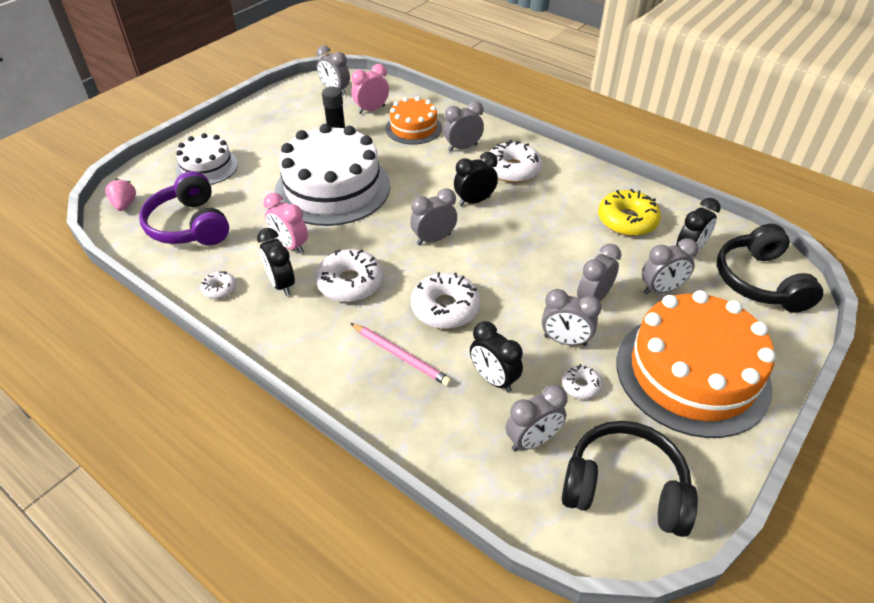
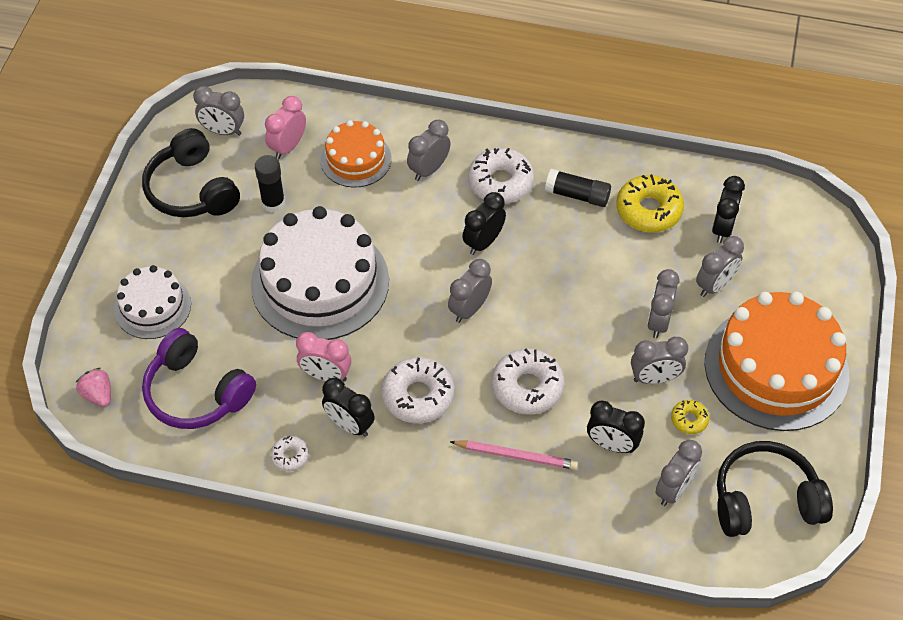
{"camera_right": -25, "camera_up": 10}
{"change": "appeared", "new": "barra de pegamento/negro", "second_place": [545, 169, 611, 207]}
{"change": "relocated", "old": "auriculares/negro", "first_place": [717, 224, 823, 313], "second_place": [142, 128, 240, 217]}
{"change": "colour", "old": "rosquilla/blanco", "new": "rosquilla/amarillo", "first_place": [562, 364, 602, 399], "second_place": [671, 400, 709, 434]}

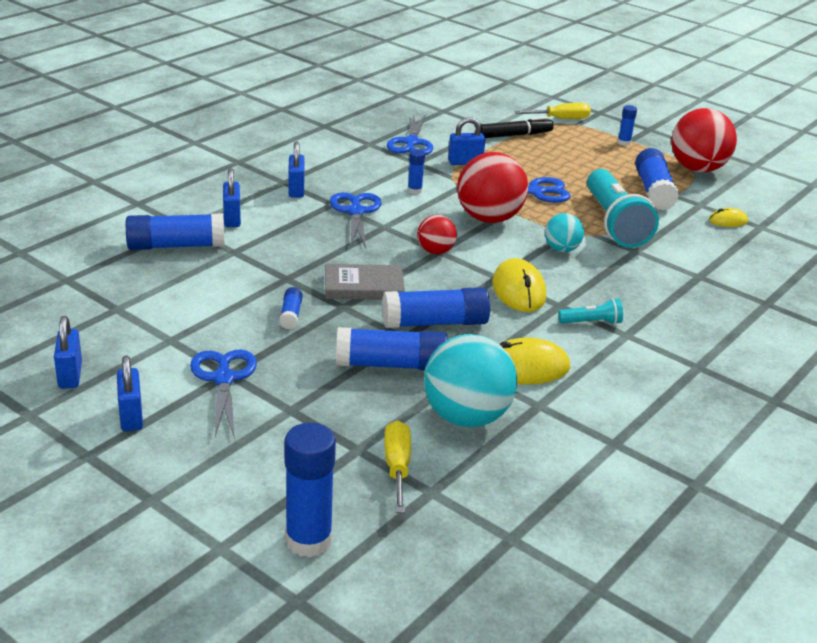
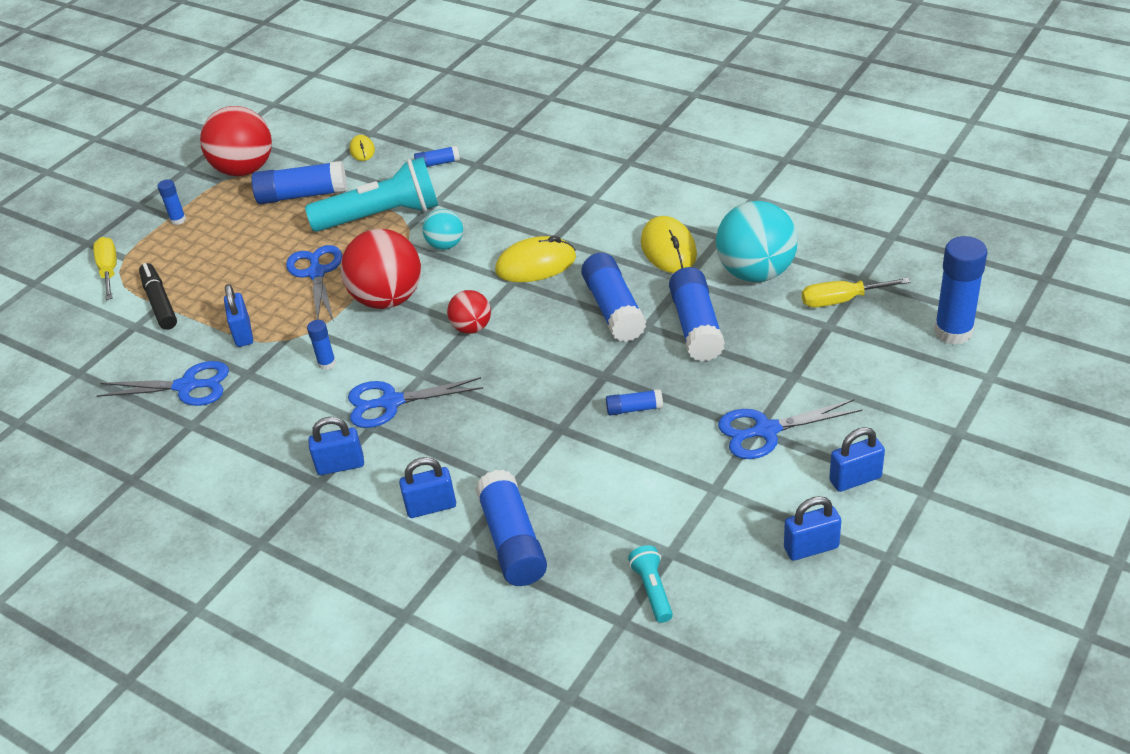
{"camera_right": -90, "camera_up": 10}
{"change": "missing", "old": "libro/gris", "first_place": [325, 264, 405, 300]}
{"change": "appeared", "new": "barra de pegamento/azul", "second_place": [414, 145, 460, 167]}
{"change": "relocated", "old": "lámpara de mano/turquesa", "first_place": [558, 298, 623, 325], "second_place": [628, 545, 673, 623]}

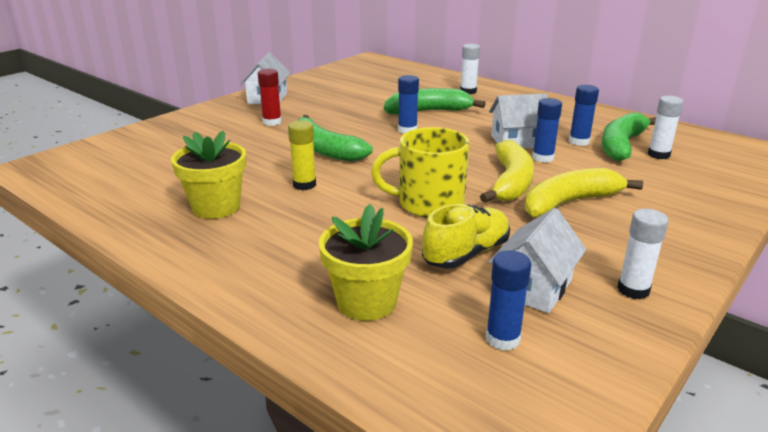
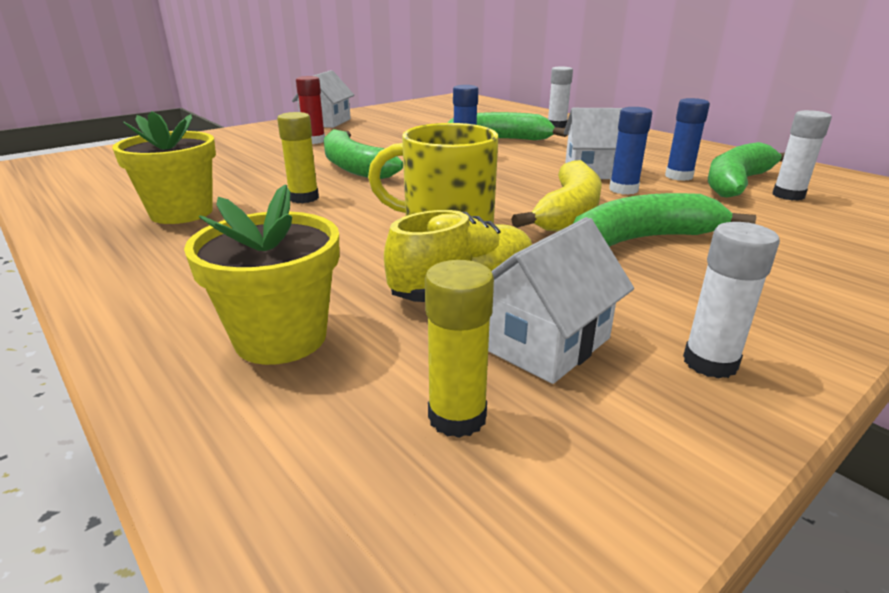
{"camera_right": 10, "camera_up": 0}
{"change": "colour", "old": "barra de pegamento/azul", "new": "barra de pegamento/amarillo", "first_place": [486, 250, 531, 351], "second_place": [425, 260, 494, 438]}
{"change": "colour", "old": "plátano/amarillo", "new": "plátano/verde", "first_place": [525, 168, 643, 217], "second_place": [573, 193, 756, 247]}

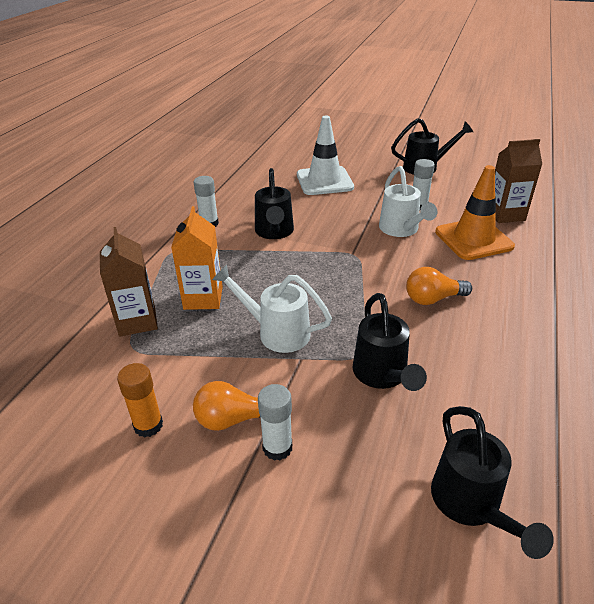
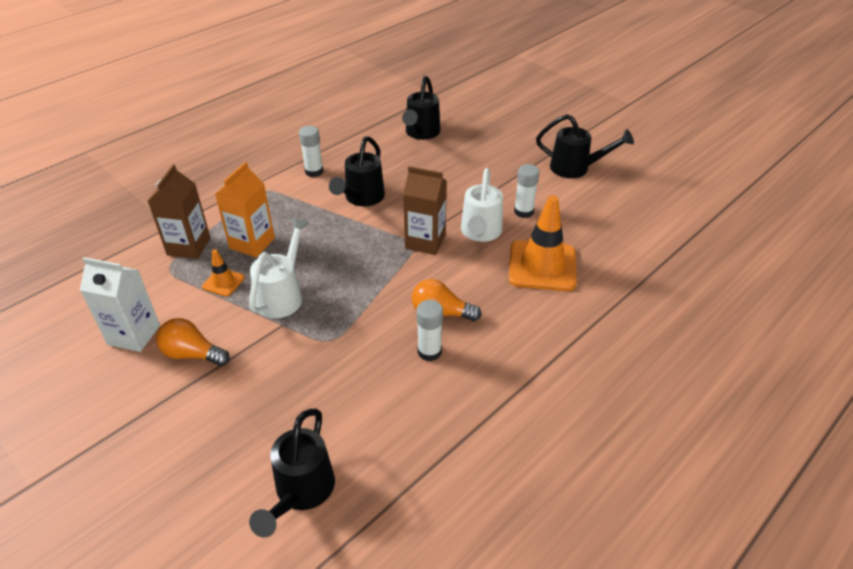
{"camera_right": 25, "camera_up": 5}
{"change": "missing", "old": "cono de tráfico/blanco", "first_place": [297, 116, 354, 195]}
{"change": "appeared", "new": "cono de tráfico/naranja", "second_place": [202, 249, 245, 297]}
{"change": "relocated", "old": "barra de pegamento/blanco", "first_place": [258, 384, 292, 461], "second_place": [417, 300, 443, 361]}
{"change": "relocated", "old": "regadera/negro", "first_place": [353, 293, 427, 391], "second_place": [402, 76, 441, 140]}
{"change": "relocated", "old": "cartón de leche/marrón", "first_place": [495, 139, 542, 223], "second_place": [403, 166, 447, 255]}
{"change": "exchanged", "old": "barra de pegamento/naranja", "new": "cartón de leche/blanco", "first_place": [117, 363, 163, 438], "second_place": [80, 257, 160, 352]}
{"change": "spun", "old": "regadera/blanco", "first_place": [212, 264, 332, 353], "second_place": [249, 218, 309, 318], "degrees": 60}

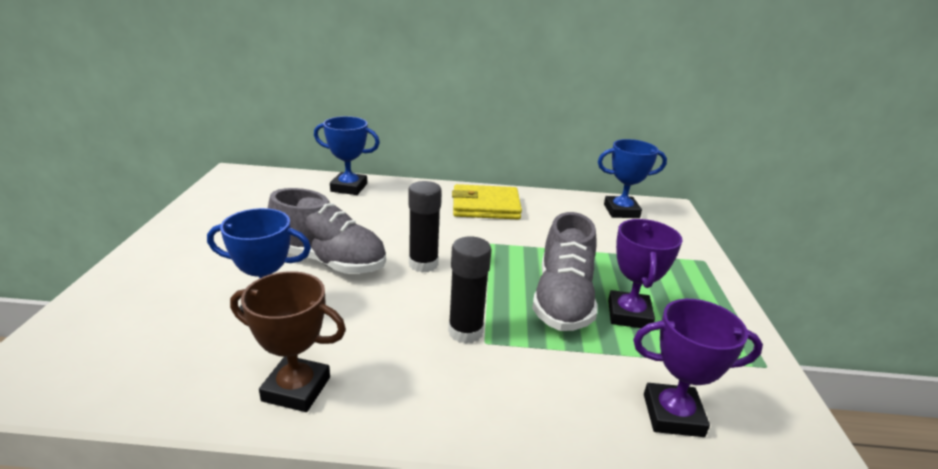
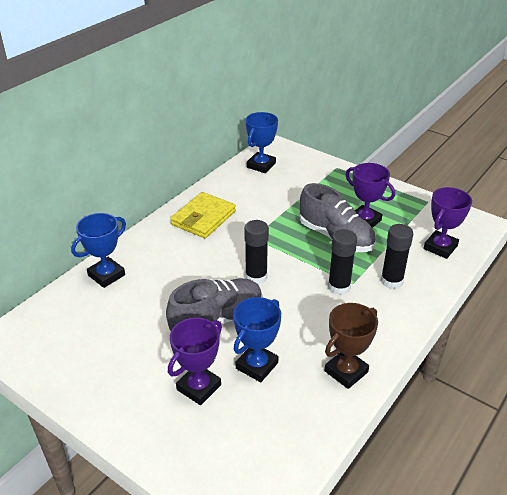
{"camera_right": -55, "camera_up": 10}
{"change": "appeared", "new": "trofeo/morado", "second_place": [168, 318, 222, 405]}
{"change": "appeared", "new": "barra de pegamento/negro", "second_place": [381, 224, 413, 289]}

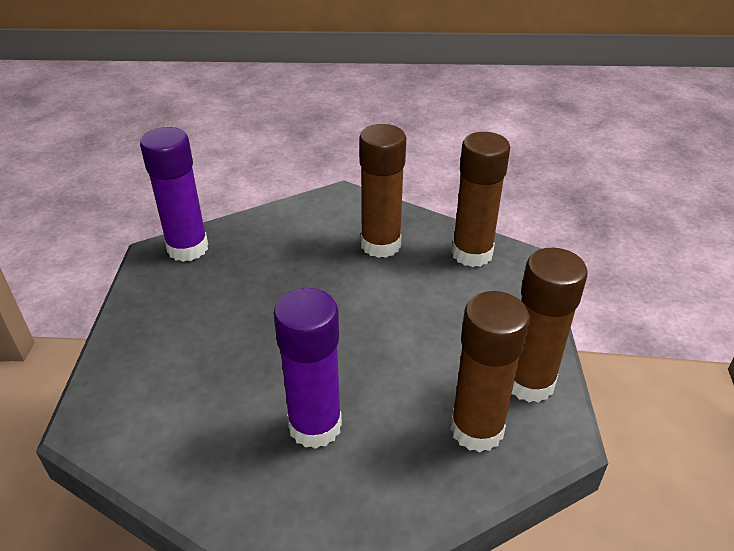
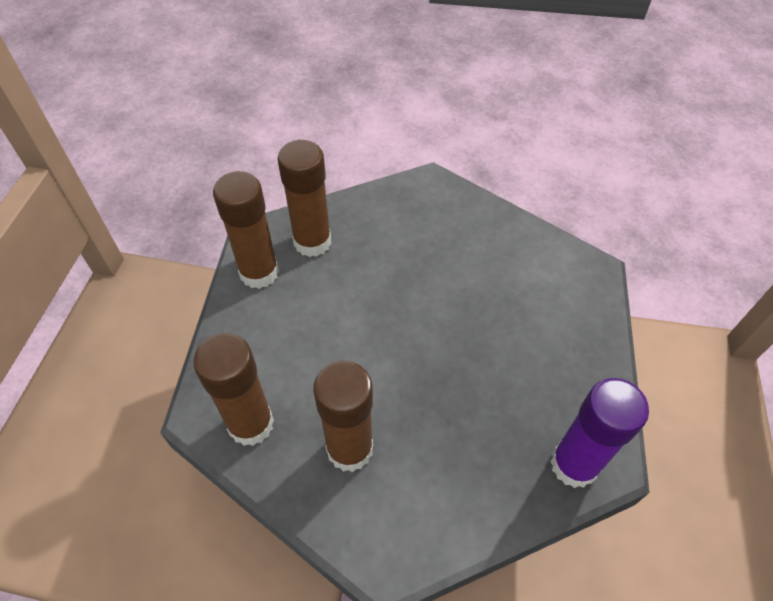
{"camera_right": -175, "camera_up": 15}
{"change": "missing", "old": "barra de pegamento/morado", "first_place": [273, 288, 342, 449]}

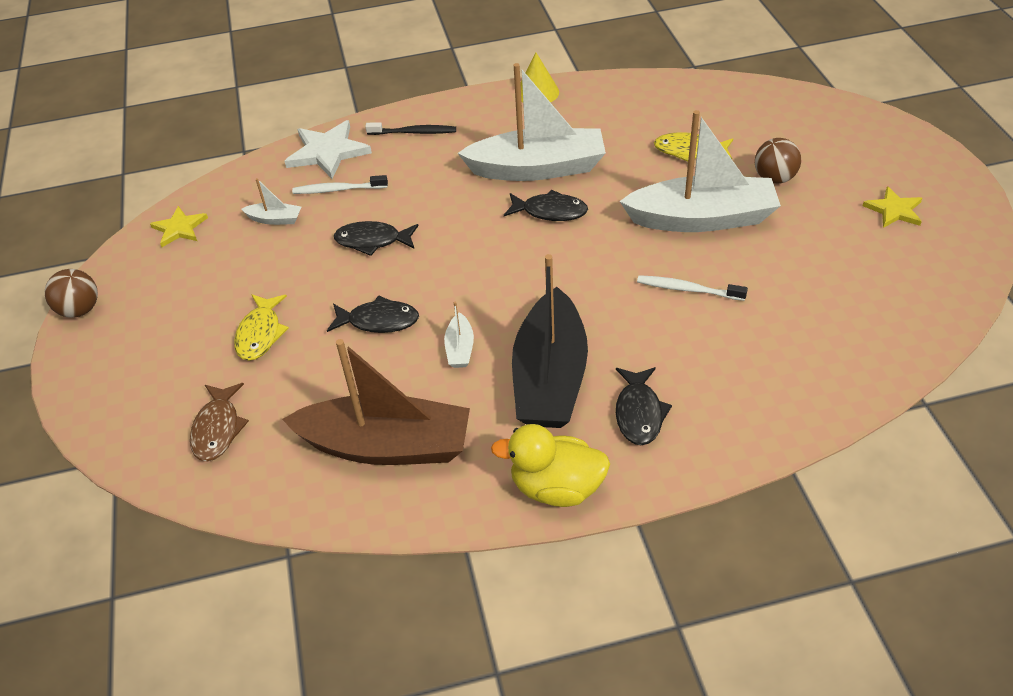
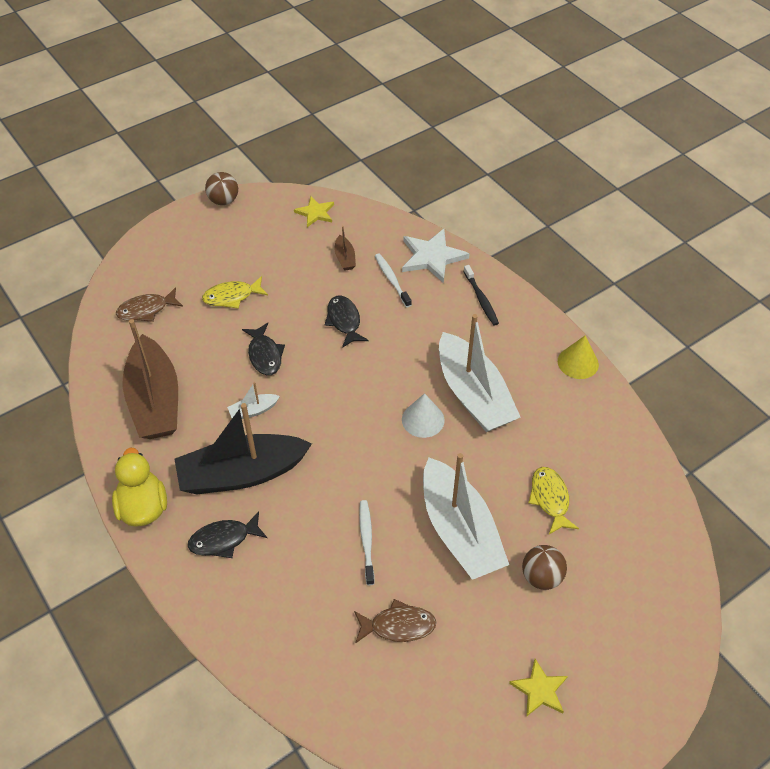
{"camera_right": 65, "camera_up": 5}
{"change": "appeared", "new": "pez/marrón", "second_place": [354, 599, 436, 644]}
{"change": "exchanged", "old": "pez/negro", "new": "cono/blanco", "first_place": [504, 190, 588, 221], "second_place": [402, 393, 445, 438]}
{"change": "colour", "old": "barco/blanco", "new": "barco/marrón", "first_place": [241, 178, 301, 225], "second_place": [334, 226, 356, 270]}

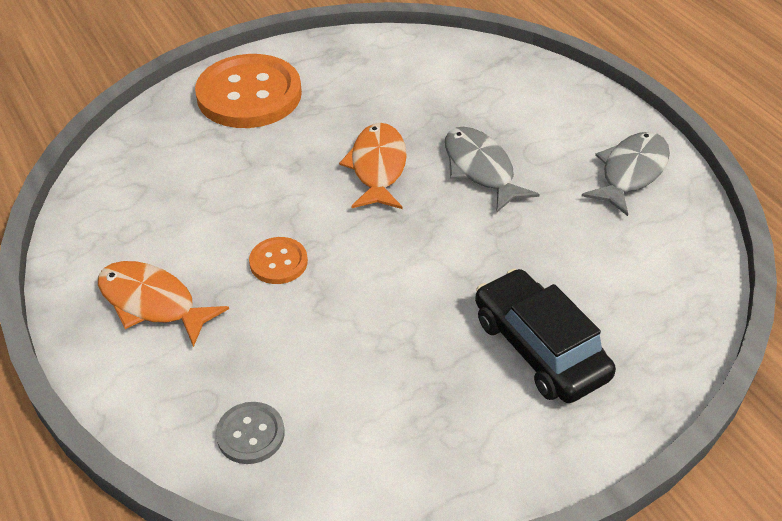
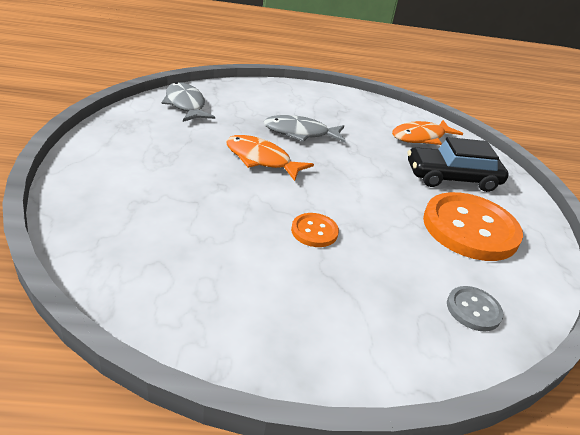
{"camera_right": -65, "camera_up": -10}
{"change": "relocated", "old": "pez/naranja", "first_place": [98, 261, 229, 347], "second_place": [392, 120, 463, 145]}
{"change": "relocated", "old": "botón/naranja", "first_place": [195, 54, 302, 128], "second_place": [423, 192, 523, 261]}
{"change": "relocated", "old": "pez/gris", "first_place": [582, 132, 670, 216], "second_place": [162, 82, 215, 122]}

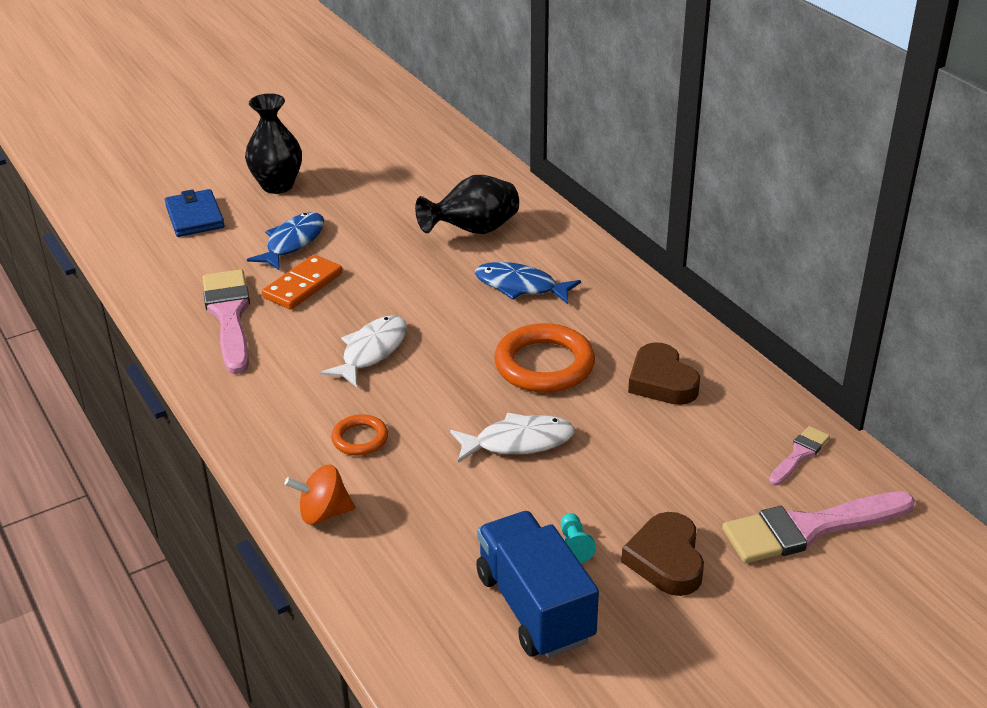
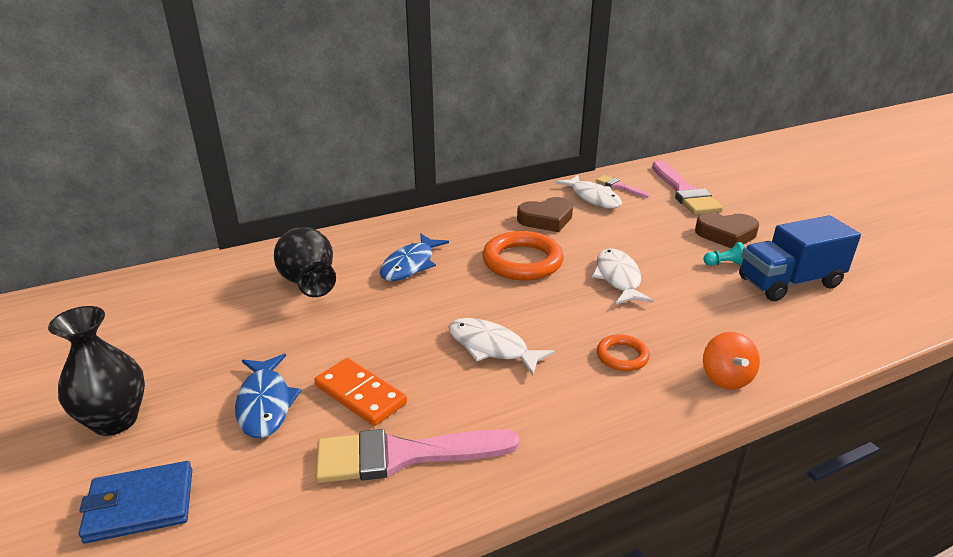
{"camera_right": -85, "camera_up": -5}
{"change": "appeared", "new": "pez/blanco", "second_place": [556, 175, 622, 209]}
{"change": "spun", "old": "pez/azul", "first_place": [247, 212, 324, 271], "second_place": [235, 354, 302, 438], "degrees": -135}

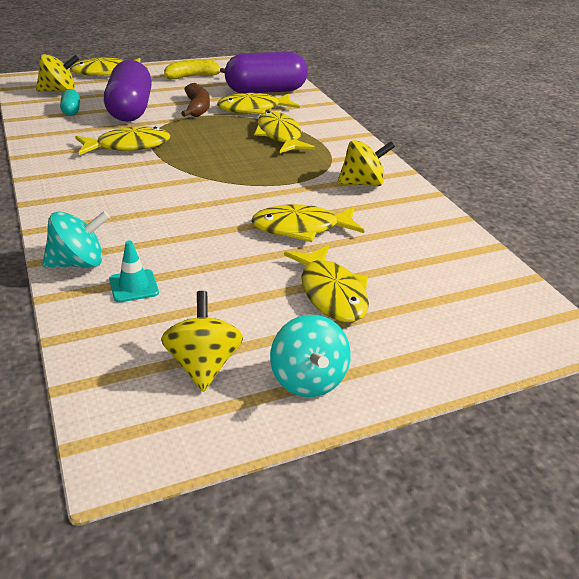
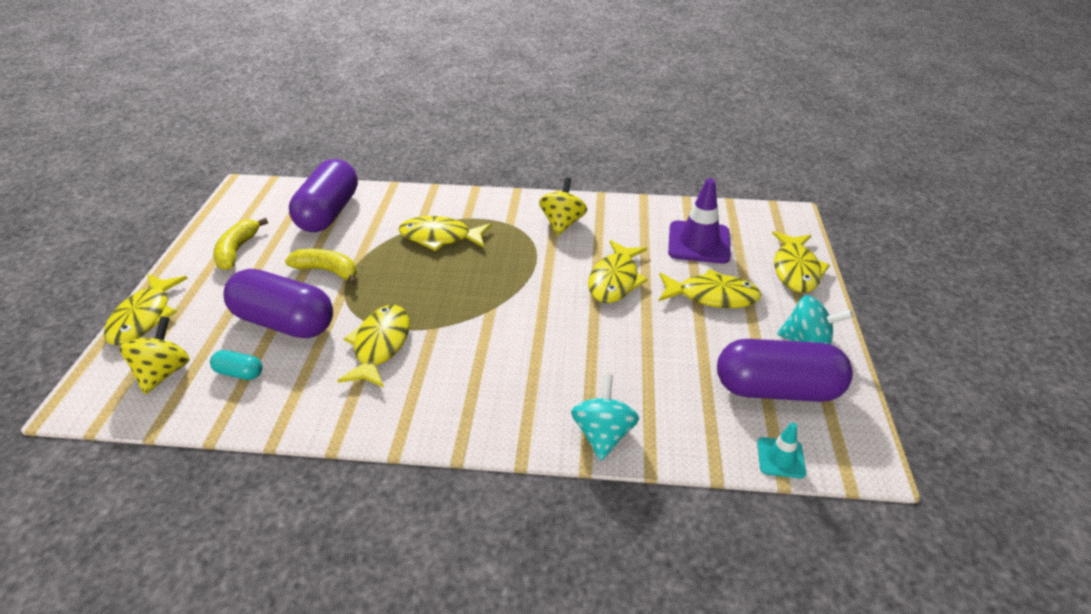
{"camera_right": -60, "camera_up": 5}
{"change": "appeared", "new": "cono de tráfico/morado", "second_place": [668, 178, 731, 264]}
{"change": "relocated", "old": "cono de tráfico/turquesa", "first_place": [109, 241, 159, 302], "second_place": [757, 423, 806, 478]}
{"change": "relocated", "old": "pez/amarillo", "first_place": [217, 93, 300, 114], "second_place": [772, 231, 830, 293]}
{"change": "exchanged", "old": "peonza/amarillo", "new": "cápsula/morado", "first_place": [161, 291, 243, 392], "second_place": [717, 339, 853, 402]}
{"change": "colour", "old": "plátano/marrón", "new": "plátano/amarillo", "first_place": [181, 83, 210, 117], "second_place": [285, 249, 357, 285]}

